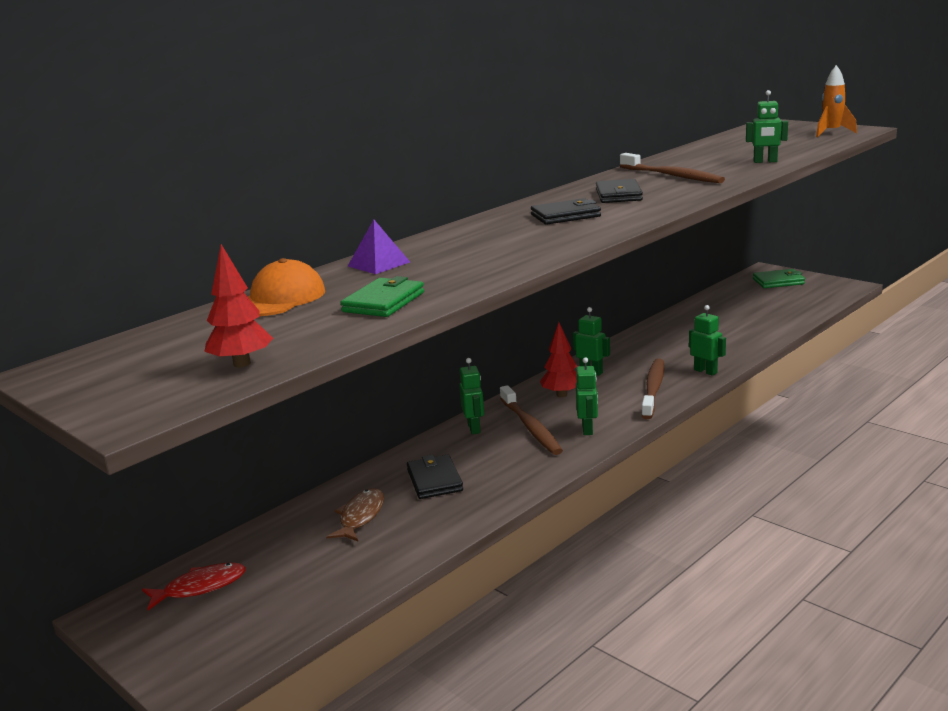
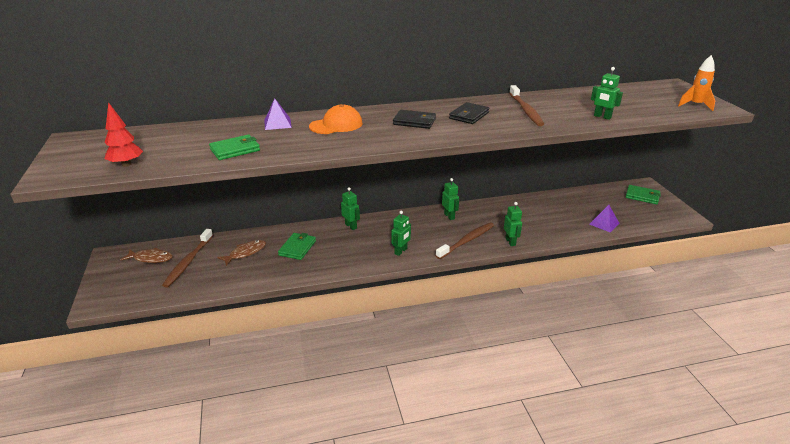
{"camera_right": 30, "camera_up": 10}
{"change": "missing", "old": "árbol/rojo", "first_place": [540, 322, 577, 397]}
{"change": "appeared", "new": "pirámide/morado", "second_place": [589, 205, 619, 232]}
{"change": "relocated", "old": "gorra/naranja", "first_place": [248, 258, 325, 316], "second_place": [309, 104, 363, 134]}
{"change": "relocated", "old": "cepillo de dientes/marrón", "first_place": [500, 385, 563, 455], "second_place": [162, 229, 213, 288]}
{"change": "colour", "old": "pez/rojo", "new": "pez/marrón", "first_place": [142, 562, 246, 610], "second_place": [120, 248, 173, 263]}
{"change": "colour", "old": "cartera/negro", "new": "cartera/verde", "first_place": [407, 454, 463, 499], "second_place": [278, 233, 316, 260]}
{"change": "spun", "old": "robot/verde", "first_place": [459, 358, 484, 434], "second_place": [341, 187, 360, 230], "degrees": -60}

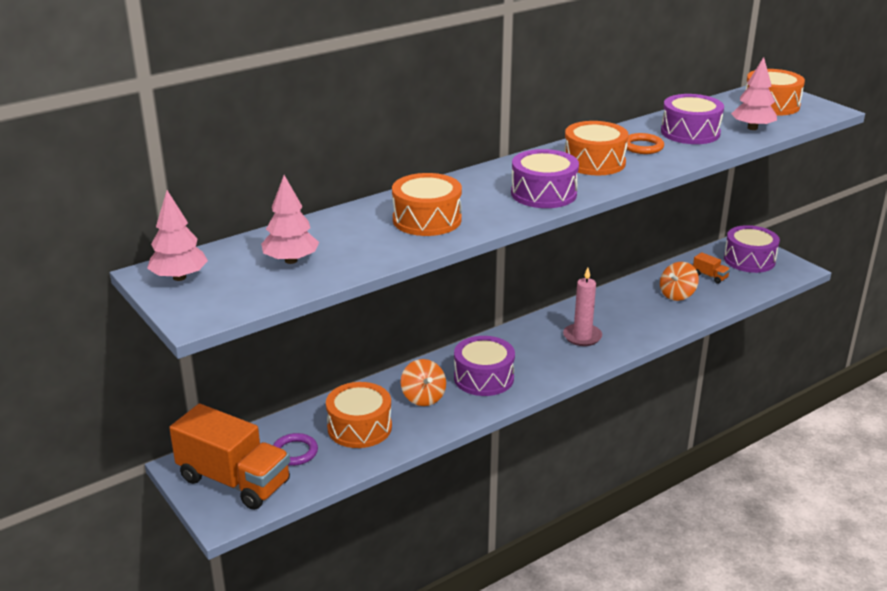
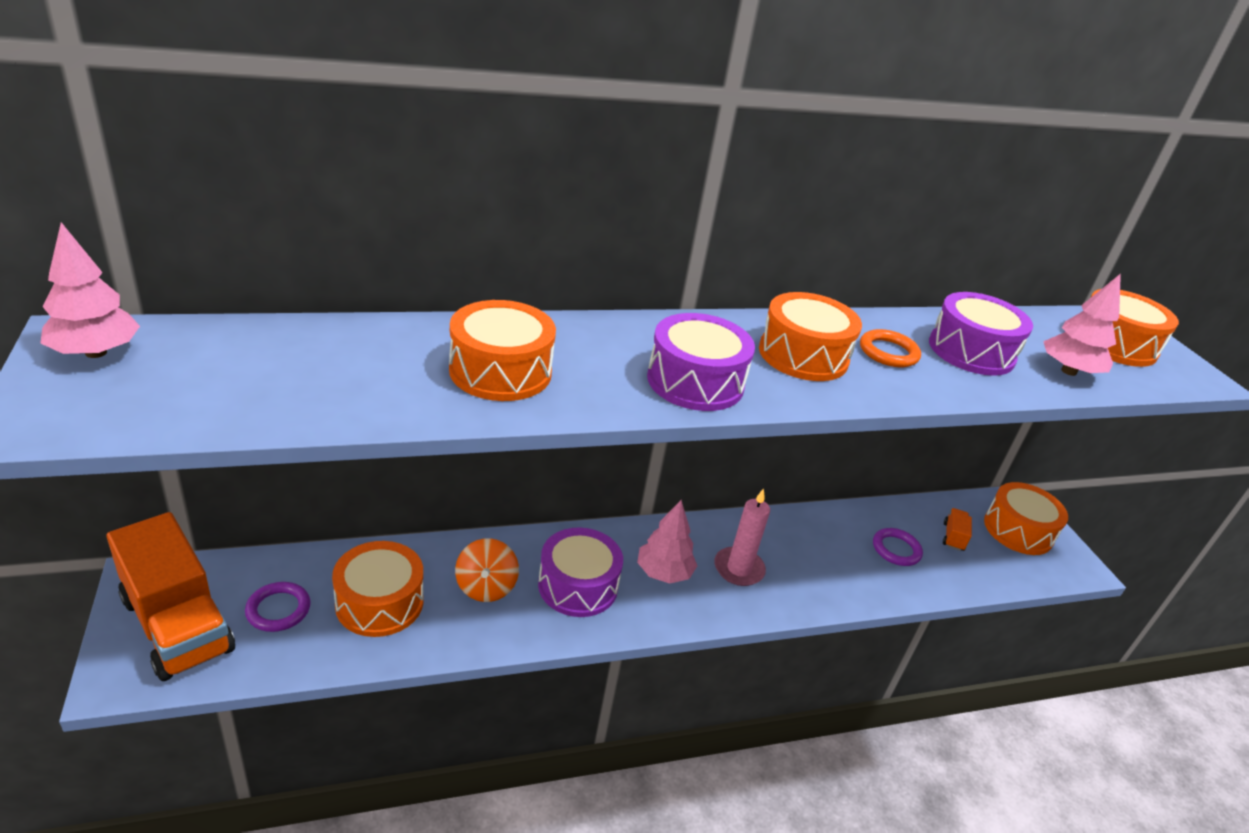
{"camera_right": 15, "camera_up": 5}
{"change": "relocated", "old": "árbol/rosa", "first_place": [261, 175, 319, 264], "second_place": [637, 500, 697, 584]}
{"change": "exchanged", "old": "peonza/naranja", "new": "anillo/morado", "first_place": [660, 262, 699, 301], "second_place": [873, 528, 923, 566]}
{"change": "colour", "old": "tambor/morado", "new": "tambor/naranja", "first_place": [724, 225, 780, 273], "second_place": [984, 482, 1068, 555]}
{"change": "spun", "old": "camión/naranja", "first_place": [693, 252, 730, 284], "second_place": [943, 508, 972, 551], "degrees": -135}

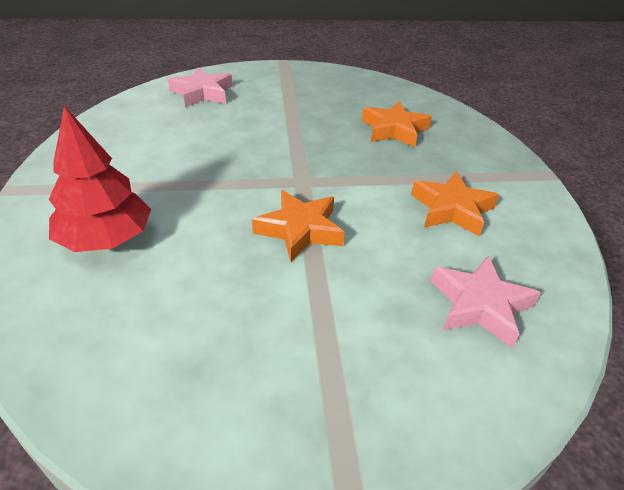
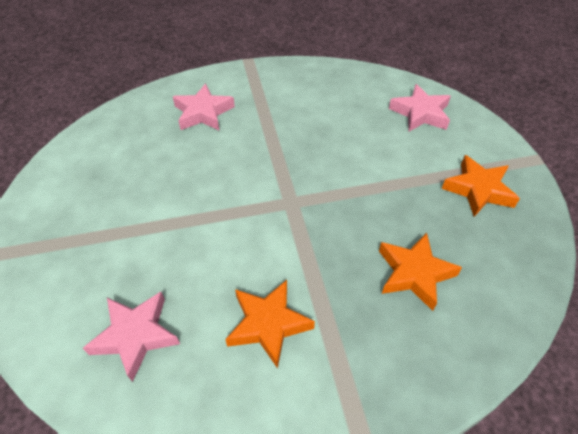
{"camera_right": 85, "camera_up": 10}
{"change": "relocated", "old": "estrella/naranja", "first_place": [252, 190, 345, 262], "second_place": [442, 155, 520, 217]}
{"change": "exchanged", "old": "árbol/rojo", "new": "estrella/rosa", "first_place": [49, 106, 151, 252], "second_place": [173, 83, 235, 130]}

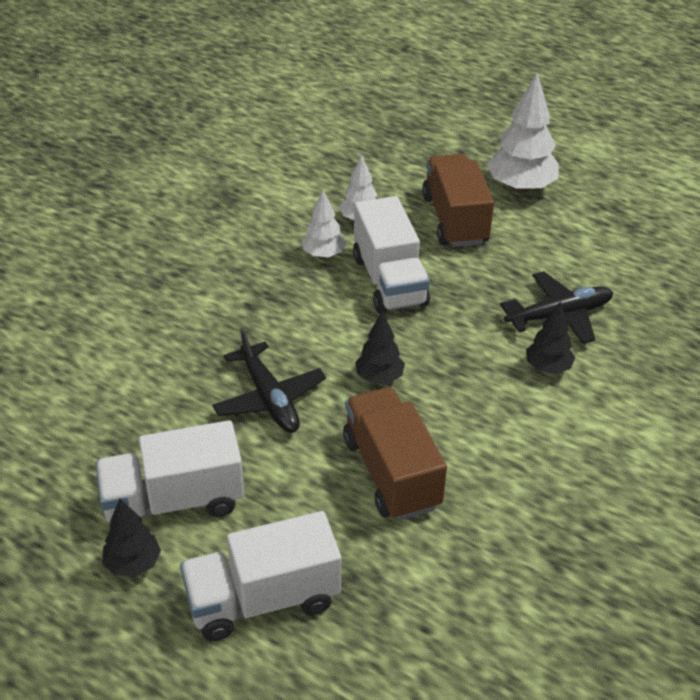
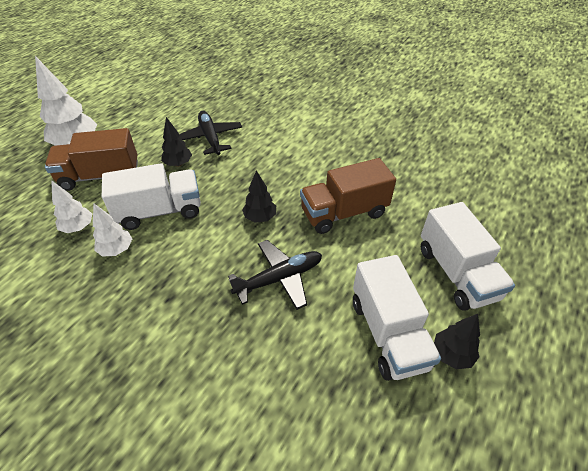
{"camera_right": -90, "camera_up": 5}
{"change": "relocated", "old": "árbol/negro", "first_place": [526, 301, 575, 374], "second_place": [161, 117, 192, 167]}

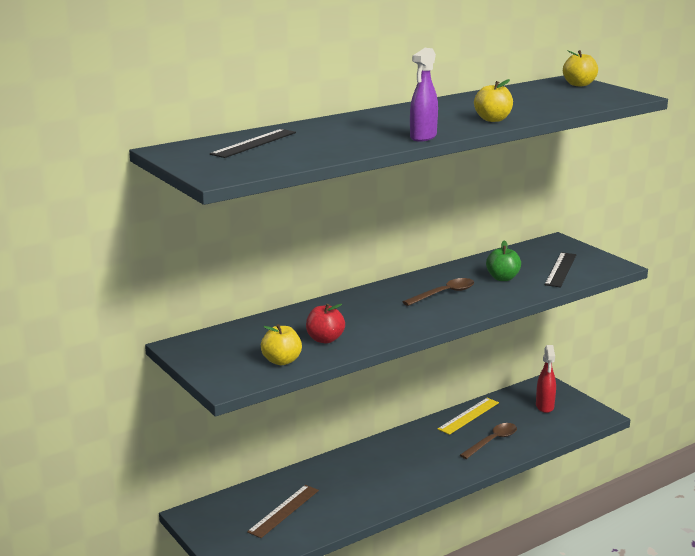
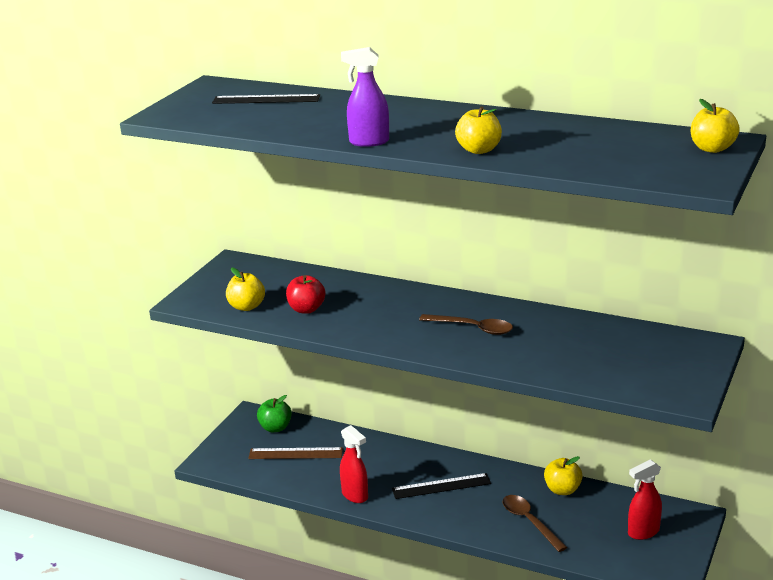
{"camera_right": 60, "camera_up": 5}
{"change": "appeared", "new": "pulverizador/rojo", "second_place": [340, 425, 368, 503]}
{"change": "relocated", "old": "manzana/verde", "first_place": [486, 240, 521, 281], "second_place": [257, 395, 292, 432]}
{"change": "relocated", "old": "regla/negro", "first_place": [544, 252, 576, 288], "second_place": [392, 473, 491, 499]}
{"change": "exchanged", "old": "regla/amarillo", "new": "manzana/amarillo", "first_place": [438, 398, 499, 435], "second_place": [544, 456, 583, 495]}
{"change": "spun", "old": "cuchara/marrón", "first_place": [460, 423, 517, 459], "second_place": [503, 495, 567, 552], "degrees": -135}

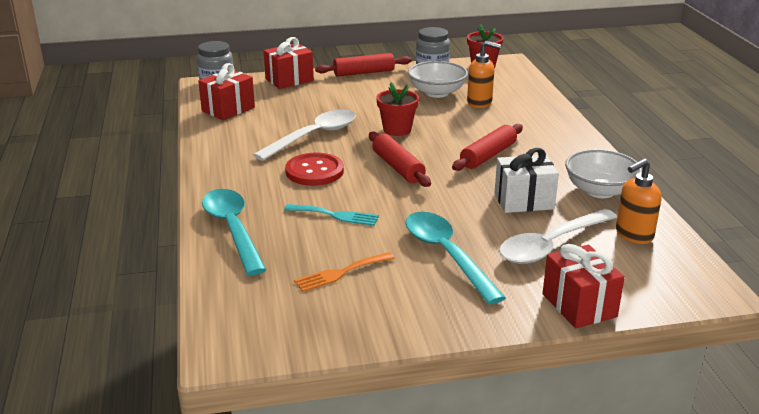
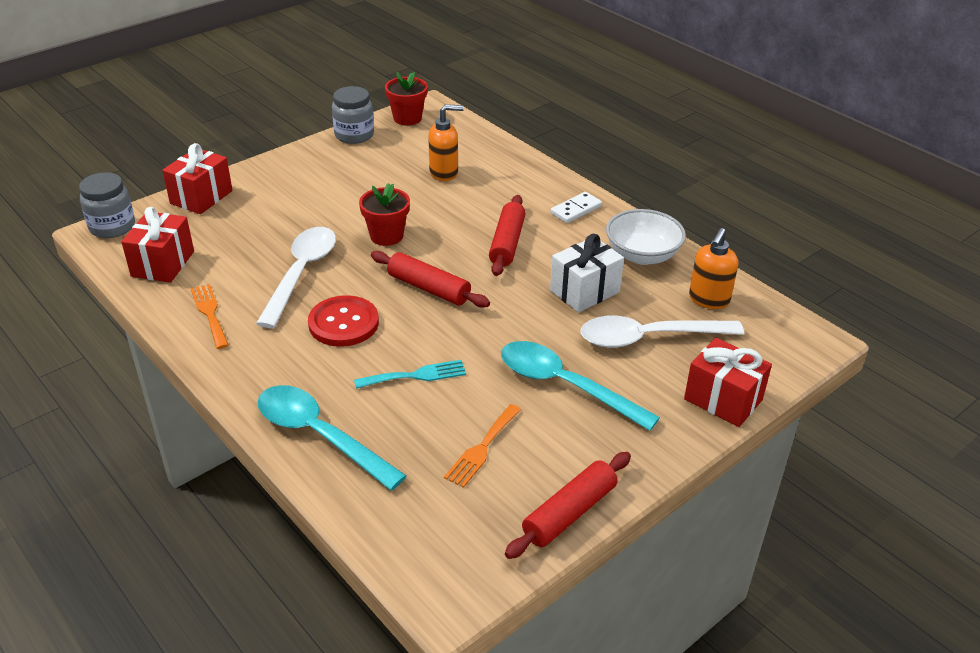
{"camera_right": -30, "camera_up": 10}
{"change": "missing", "old": "cuenco/blanco", "first_place": [408, 61, 468, 98]}
{"change": "appeared", "new": "tenedor/naranja", "second_place": [190, 284, 229, 349]}
{"change": "appeared", "new": "ficha de dominó/blanco", "second_place": [550, 192, 602, 223]}
{"change": "relocated", "old": "rodillo/rojo", "first_place": [315, 53, 412, 77], "second_place": [505, 452, 631, 559]}
{"change": "spun", "old": "cuchara/blanco", "first_place": [499, 209, 617, 264], "second_place": [581, 316, 744, 348], "degrees": 60}

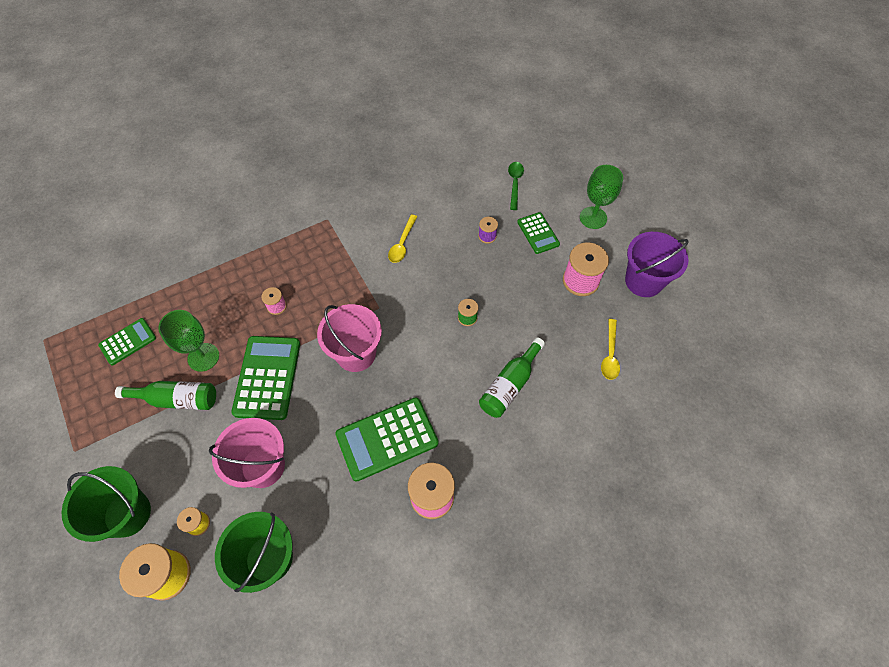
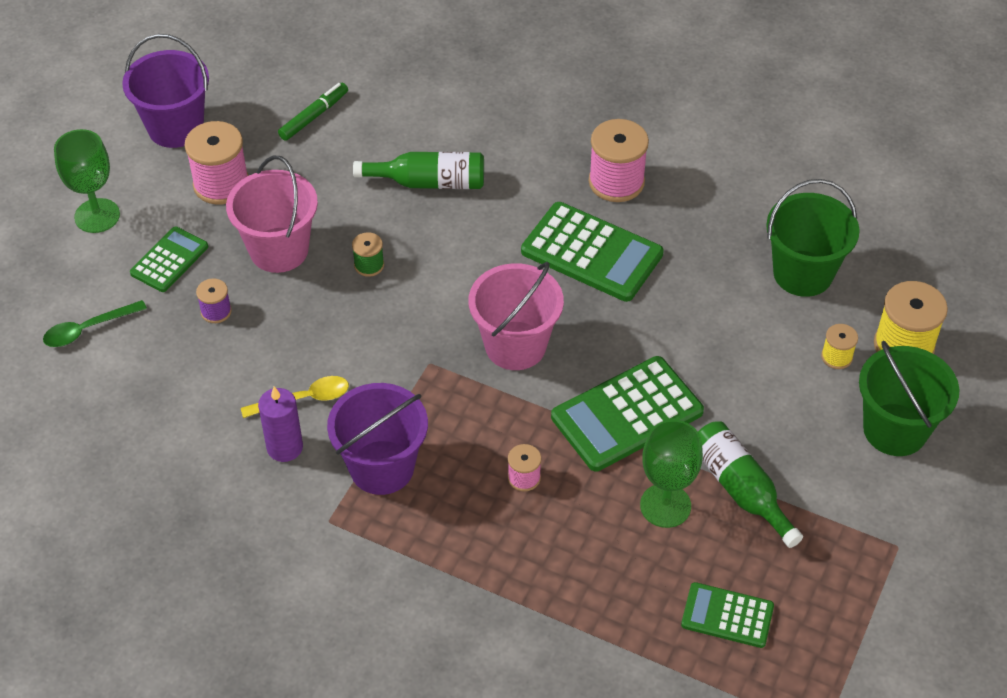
{"camera_right": -125, "camera_up": -10}
{"change": "appeared", "new": "vela/morado", "second_place": [258, 386, 303, 462]}
{"change": "appeared", "new": "balde/morado", "second_place": [327, 383, 428, 495]}
{"change": "relocated", "old": "balde/rosa", "first_place": [209, 418, 285, 488], "second_place": [226, 155, 318, 273]}
{"change": "exchanged", "old": "cuchara/amarillo", "new": "rotulador/verde", "first_place": [601, 319, 620, 380], "second_place": [278, 83, 348, 141]}

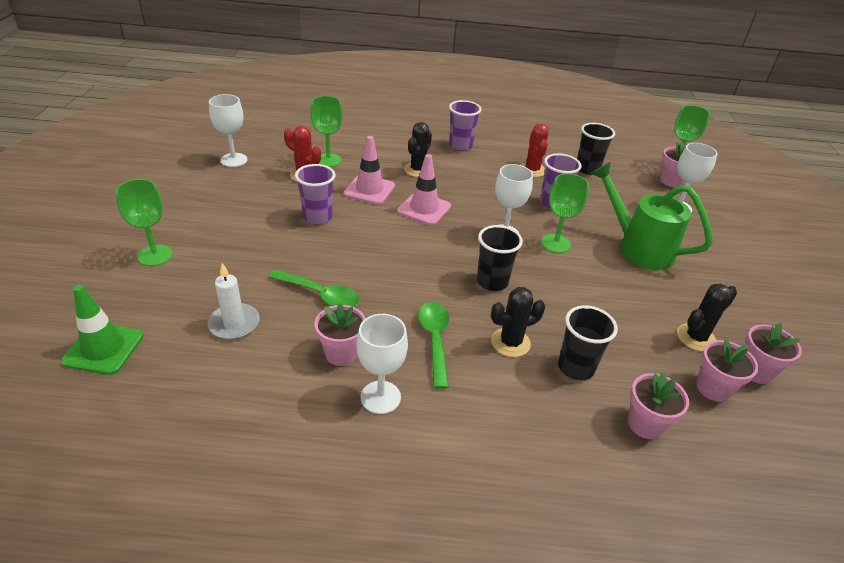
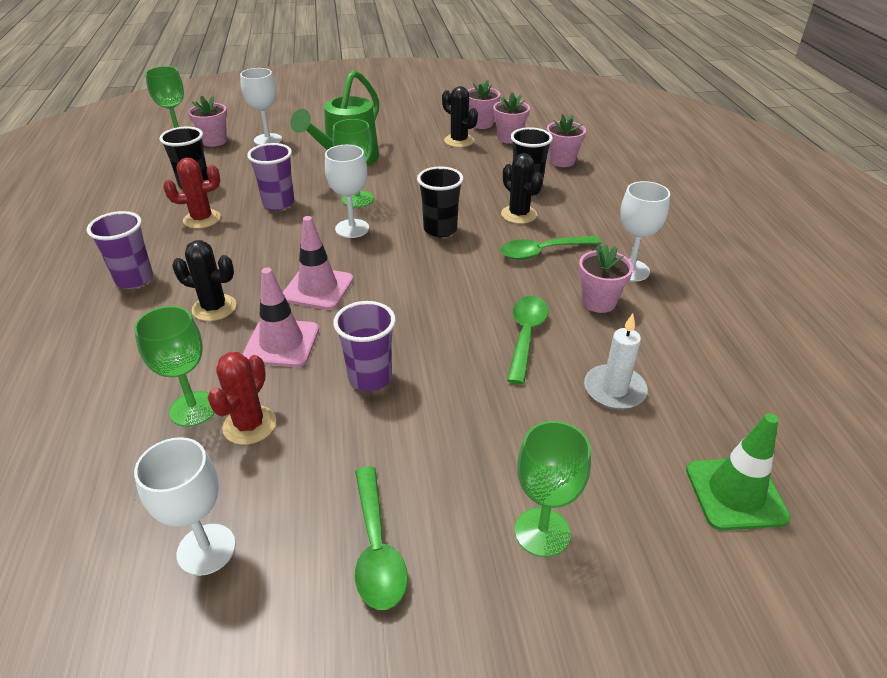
{"camera_right": -100, "camera_up": 0}
{"change": "appeared", "new": "cuchara/verde", "second_place": [355, 467, 408, 610]}

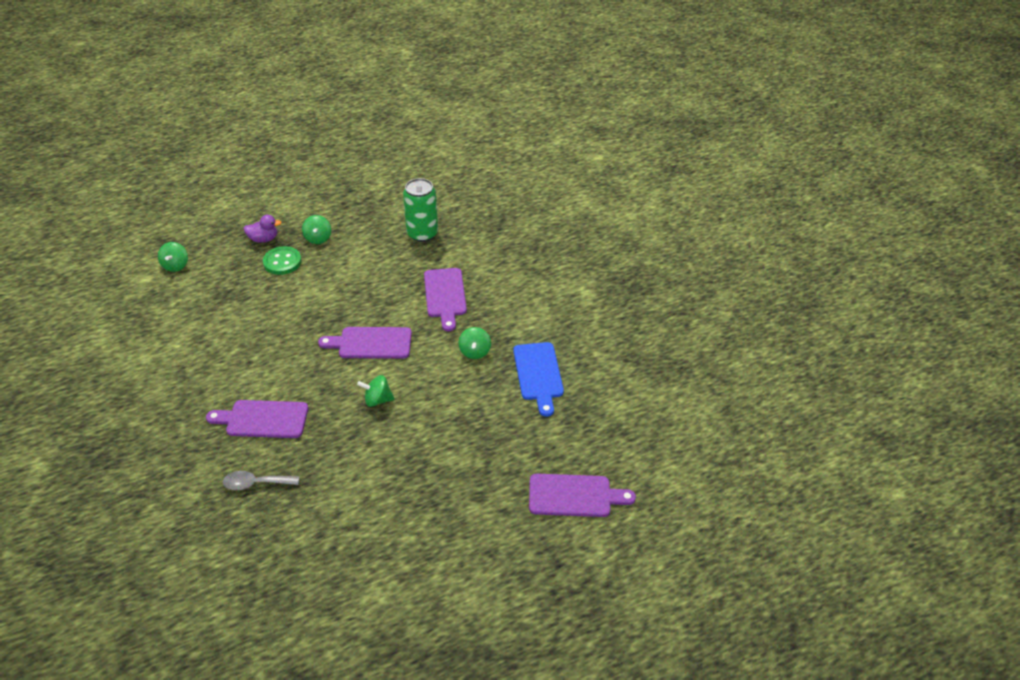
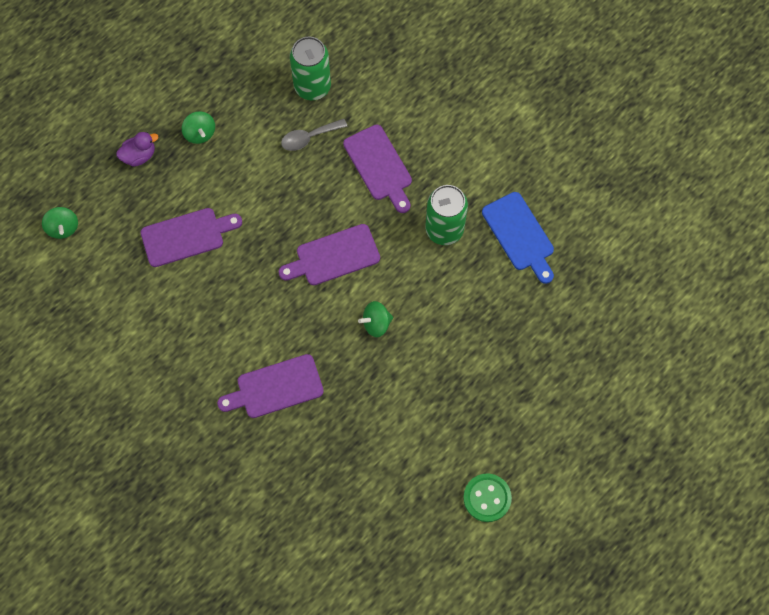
{"camera_right": -20, "camera_up": 25}
{"change": "relocated", "old": "cuchara/gris", "first_place": [223, 471, 299, 490], "second_place": [281, 119, 348, 151]}
{"change": "relocated", "old": "botón/verde", "first_place": [263, 246, 301, 275], "second_place": [463, 473, 512, 522]}
{"change": "relocated", "old": "tabla de cortar/morado", "first_place": [529, 474, 636, 517], "second_place": [141, 208, 242, 267]}
{"change": "exchanged", "old": "peonza/verde", "new": "lata/verde", "first_place": [458, 327, 491, 359], "second_place": [425, 185, 468, 245]}

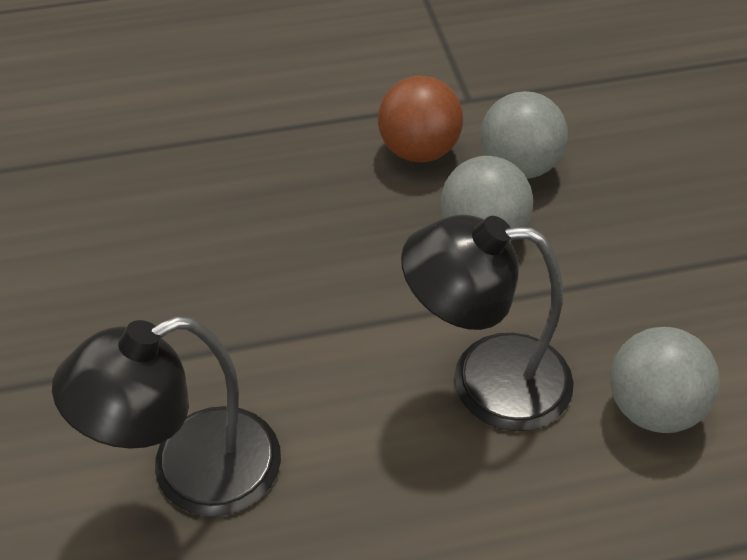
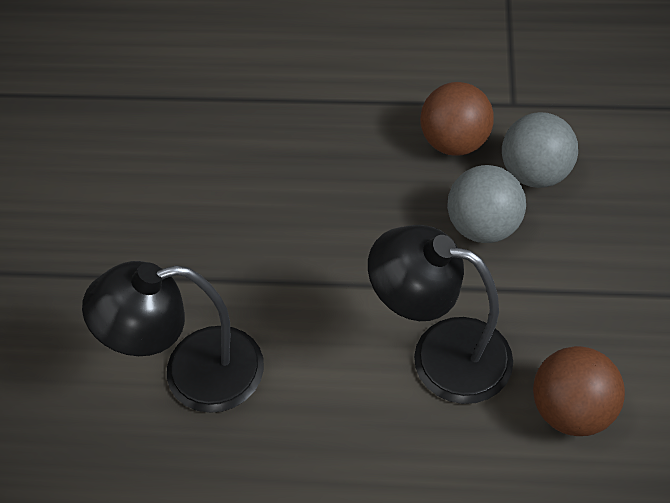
{"camera_right": 20, "camera_up": 5}
{"change": "colour", "old": "pelota/gris", "new": "pelota/marrón", "first_place": [610, 327, 720, 433], "second_place": [533, 346, 625, 436]}

